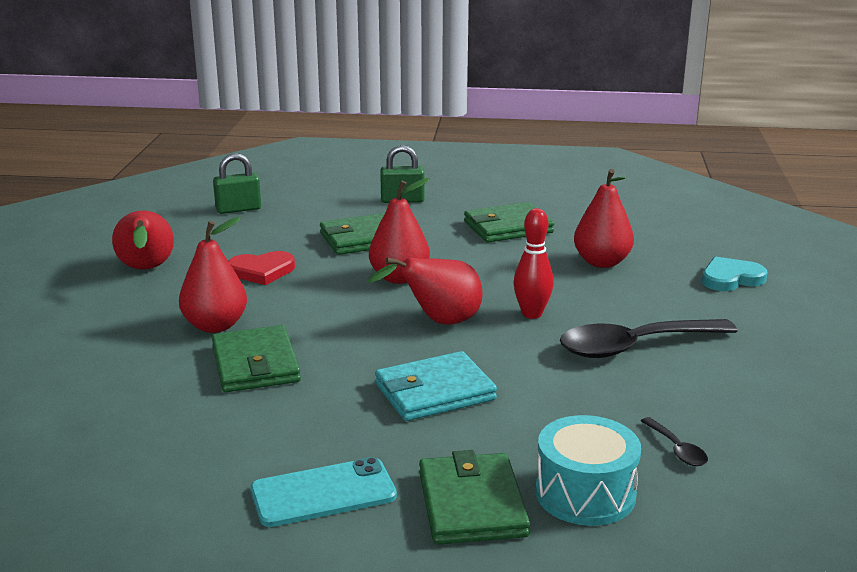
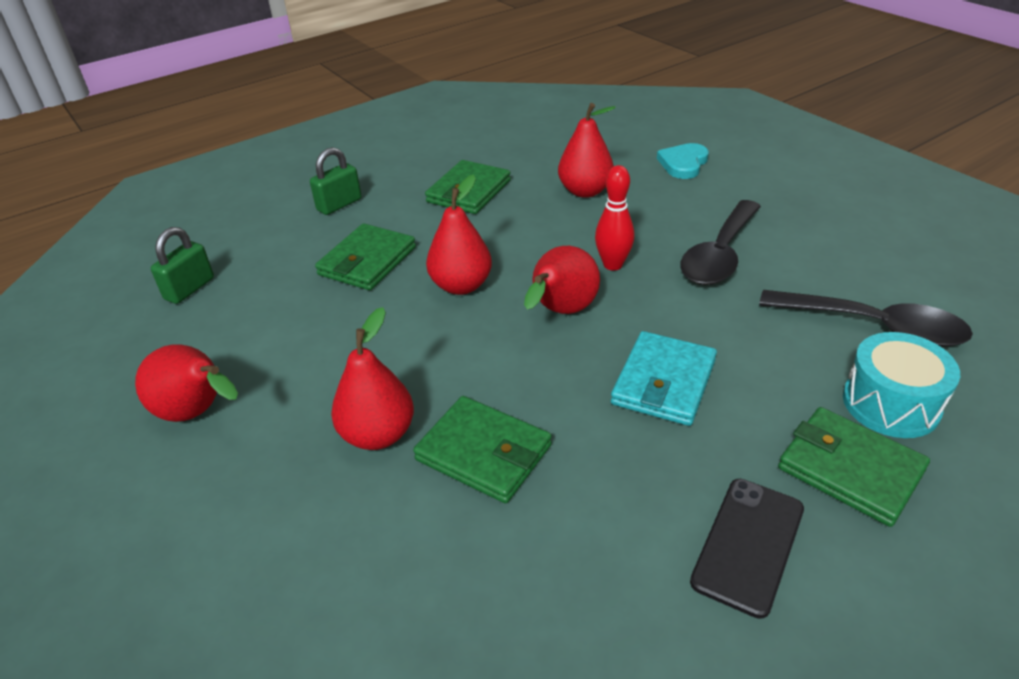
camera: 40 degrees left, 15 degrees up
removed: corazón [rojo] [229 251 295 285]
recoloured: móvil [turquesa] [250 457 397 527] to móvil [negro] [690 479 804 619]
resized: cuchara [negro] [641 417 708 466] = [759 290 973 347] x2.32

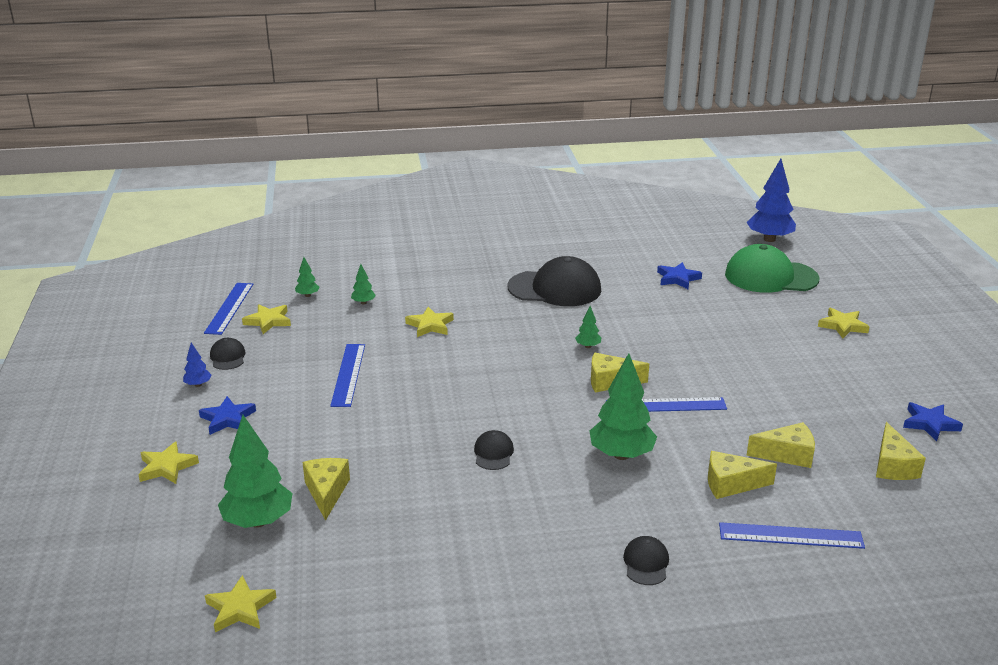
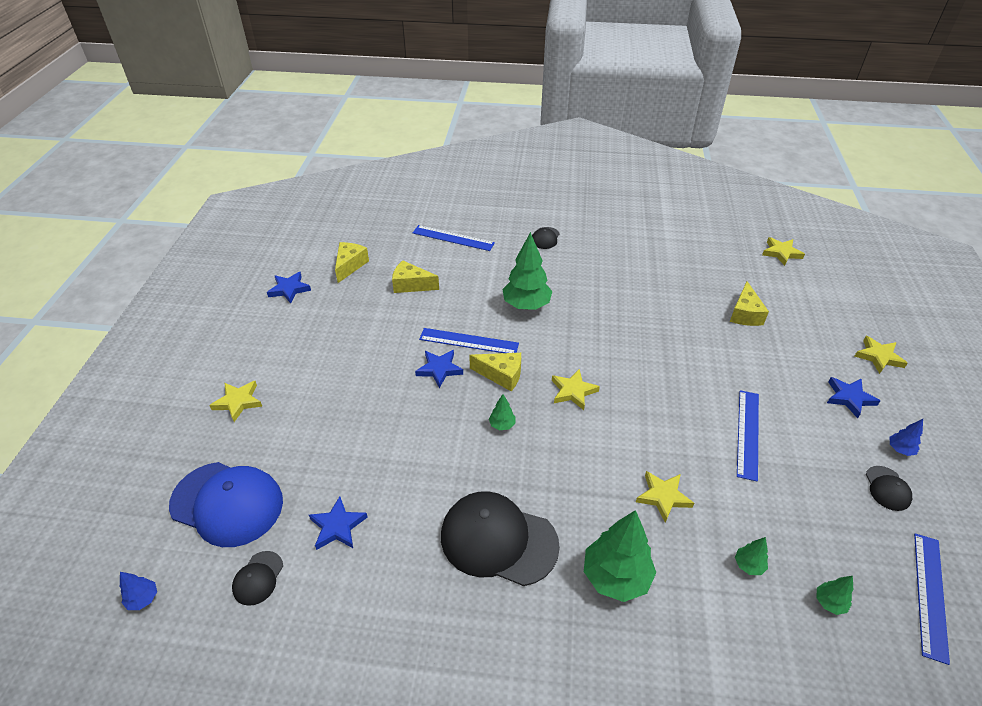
camera: 165 degrees left, 15 degrees up
removed: queso [amarillo] [708 451 777 499]
added: estrella [azul] [415 350 463 388]
moved: gorra [negro] [474 430 514 470] to [232 551 283 606]; estrella [amarillo] [242 304 291 334] to [552 369 600 410]; árbol [verde] [218 415 292 528] to [584 510 656 602]
recoloured: gorra [verde] [725 244 819 293] to gorra [azul] [169 462 283 547]
resized: árbol [azul] [747 159 796 242] = [120 572 157 610] x0.46

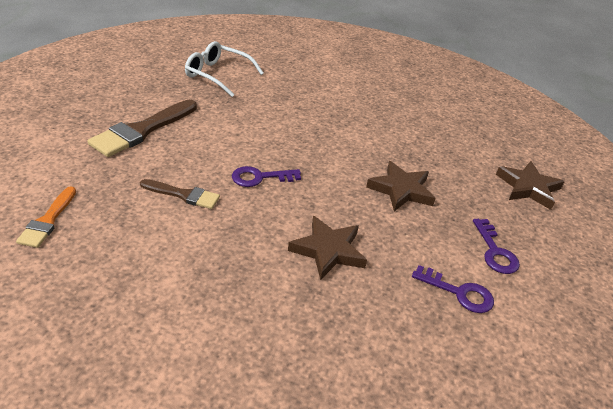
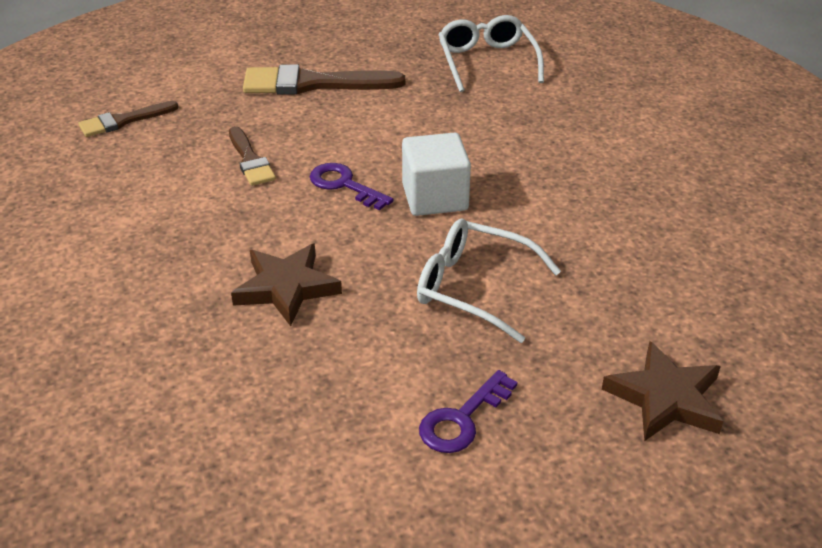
camera: 55 degrees right, 0 degrees up
removed: llave [morado] [412 265 494 313]
added: cubo [blanco] [402 132 471 216]
replaced: estrella [marrón] [366 161 436 212] to gafas [blanco] [417 219 561 343]
recoloured: pincel [naranja] [16 186 76 248] to pincel [marrón] [78 101 179 137]

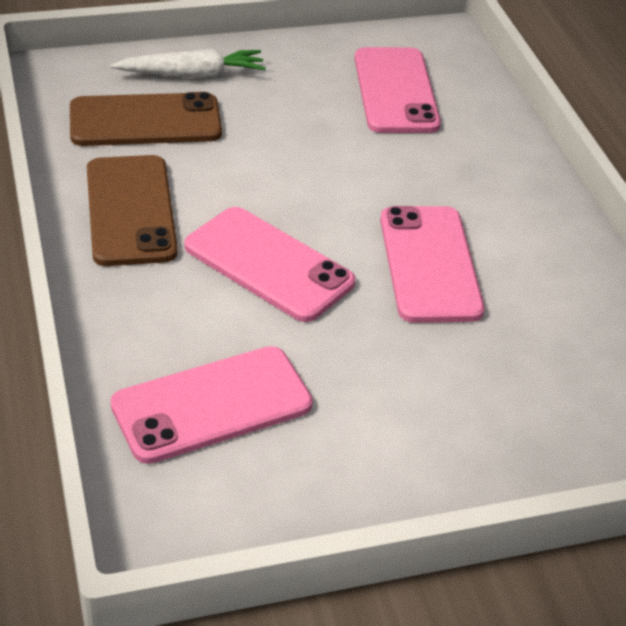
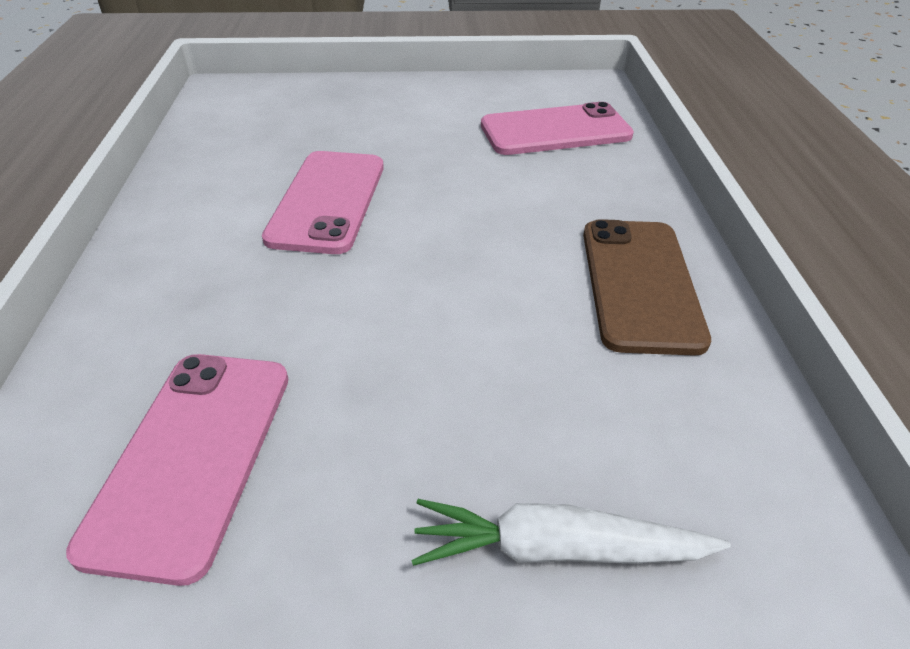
camera: 165 degrees left, 0 degrees up
removed: móvil [marrón] [70 92 222 146]; móvil [rosa] [184 207 356 322]

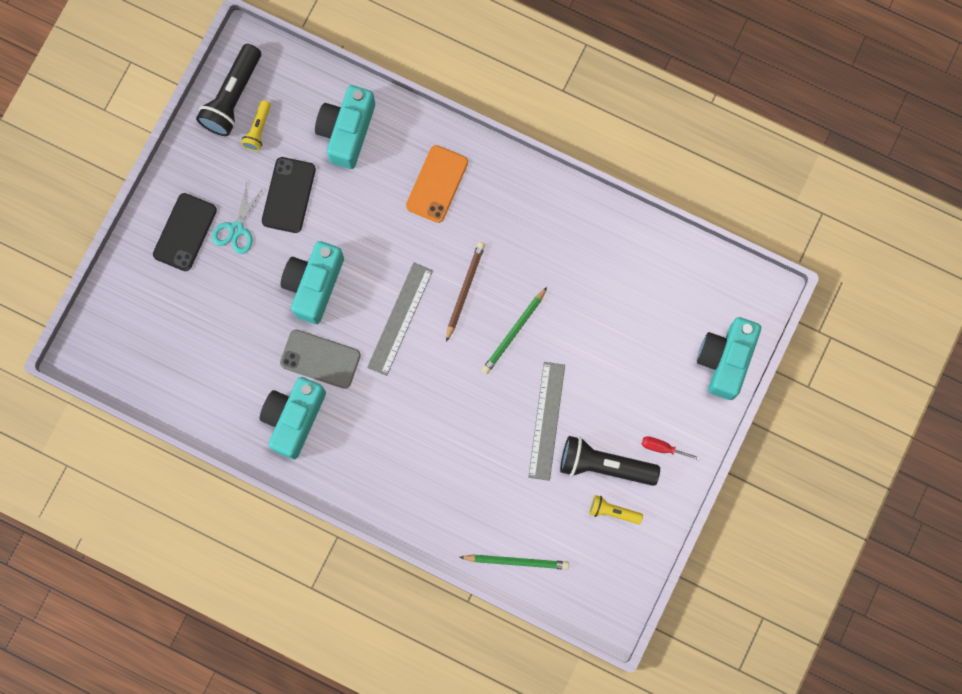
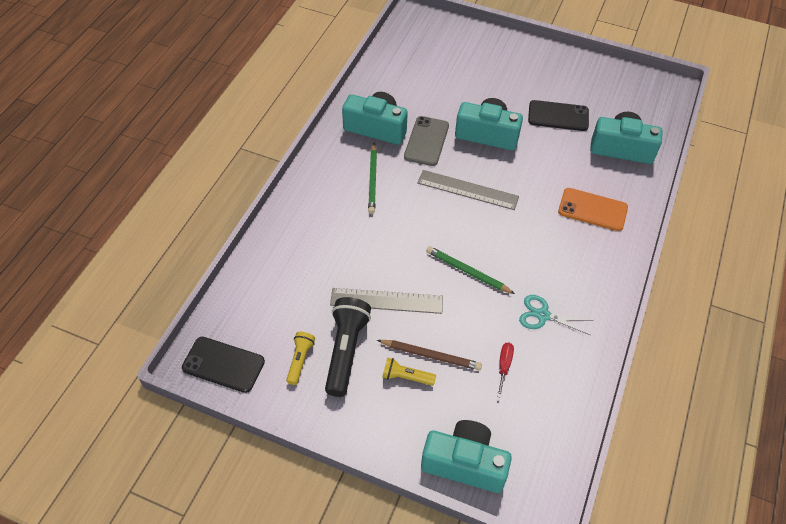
camera: 85 degrees right, 25 degrees down
removed: lámpara de mano [negro] [196 44 261 136]
moved: móvil [negro] [153 193 217 271] to [182 337 265 393]; lápiz [verde] [459 554 569 570] to [368 143 377 214]; lápiz [marrón] [446 242 485 342] to [377 340 482 371]; lámpara de mano [amarillo] [241 100 271 151] to [382 357 436 386]; destornillador [rojo] [642 436 701 461] to [497 343 514 398]; tijeras [turquesa] [212 182 264 254] to [519 295 593 335]

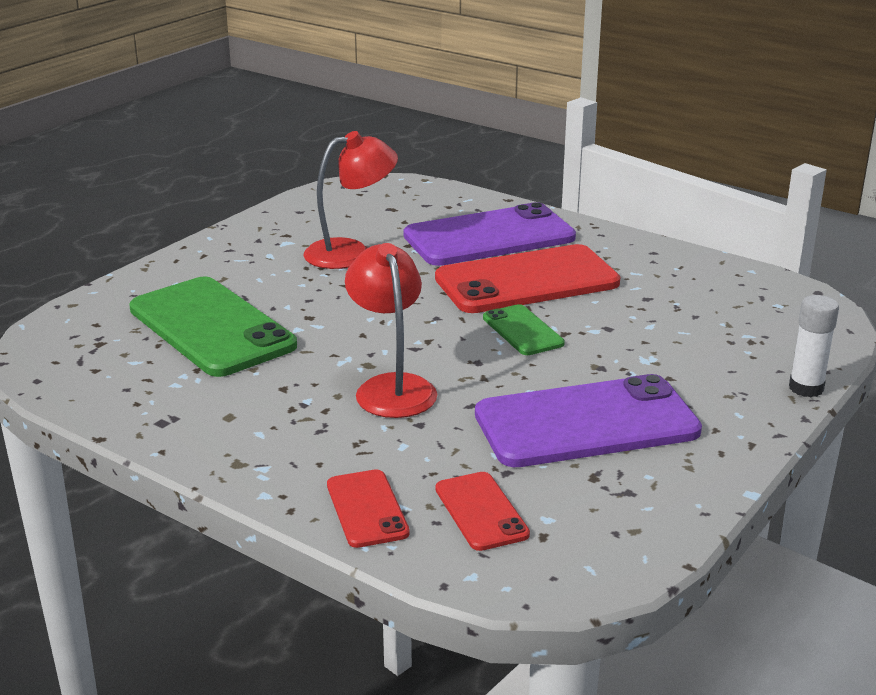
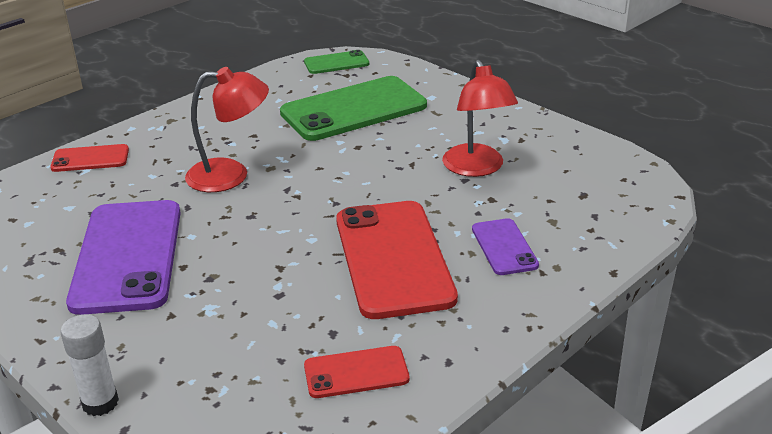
camera: 100 degrees right, 5 degrees up
moved: móvil [verde] [483 304 565 355] to [304 50 369 74]; móvil [rojo] [435 472 530 551] to [304 346 409 398]
resized: móvil [morado] [404 202 576 266] = [472 218 539 275] x0.49

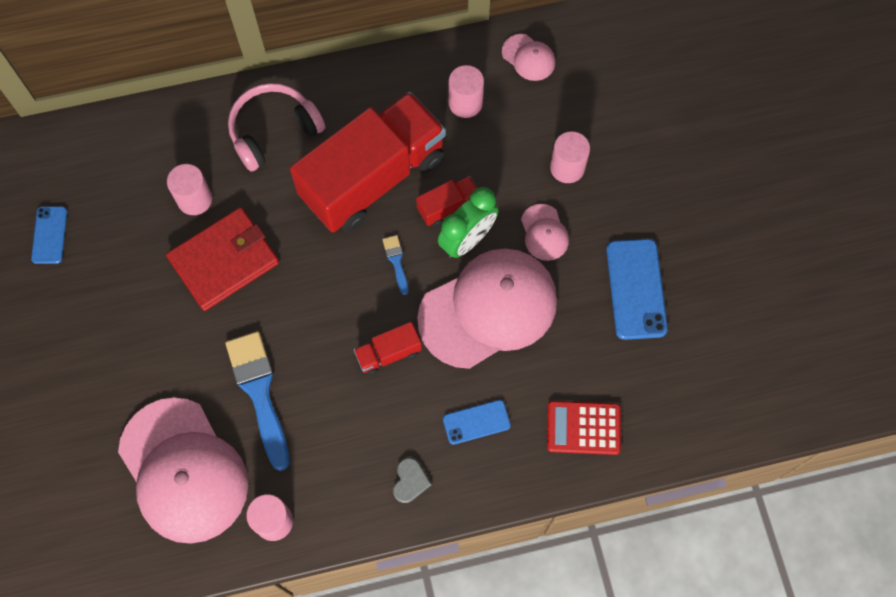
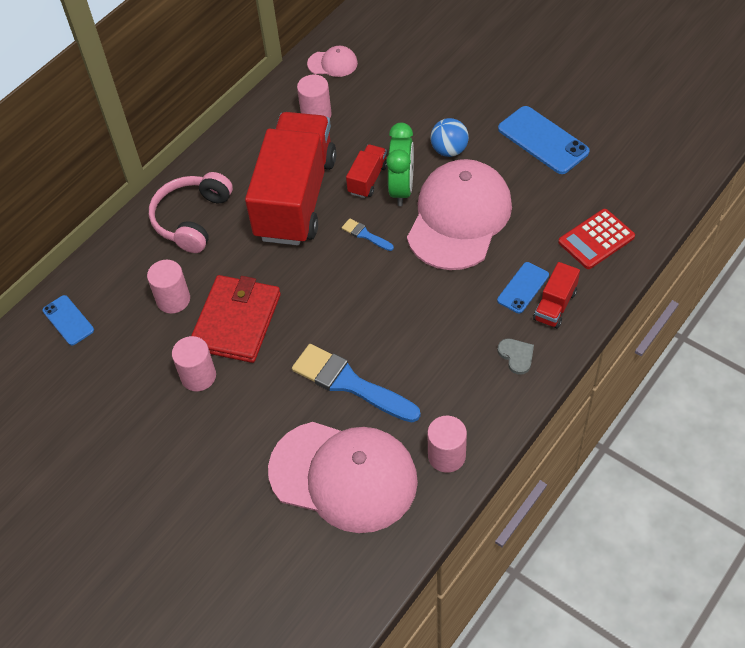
camera: 35 degrees left, 15 degrees down
moved: móvil [azul] [31 206 67 264] to [42 295 94 346]; cilindro [rosa] [550 131 590 183] to [172 336 216 391]; camión [rojo] [354 322 422 376] to [533 262 580 329]
replaced: gorra [rosa] [521 204 569 261] to pelota [azul] [430 118 469 157]

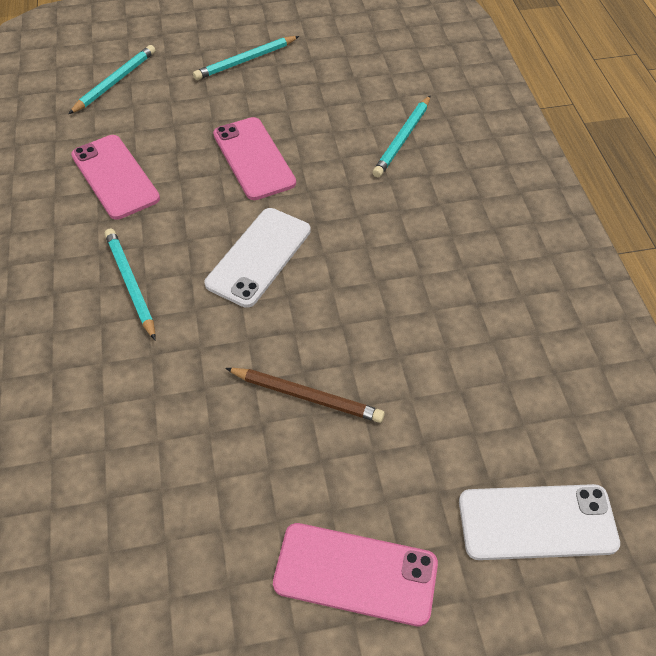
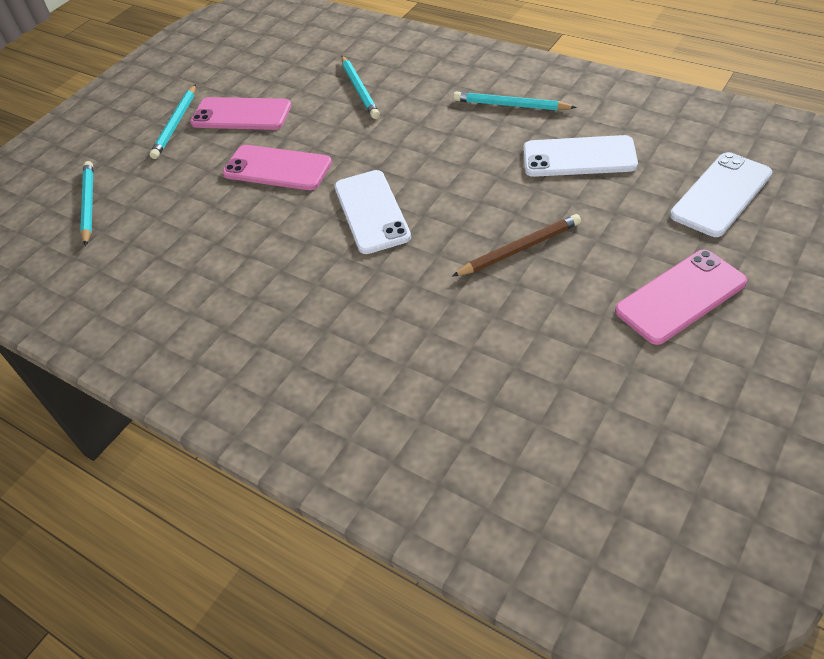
camera: 40 degrees left, 5 degrees down
added: móvil [blanco] [523 135 638 177]
moved: móvil [rosa] [71 135 160 220] to [190 97 292 130]; lápiz [turquesa] [105 228 156 341] to [453 92 577 110]

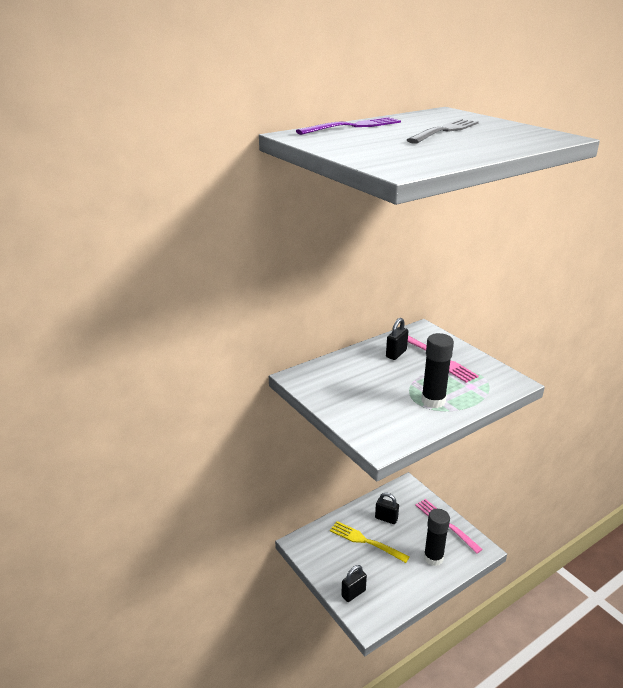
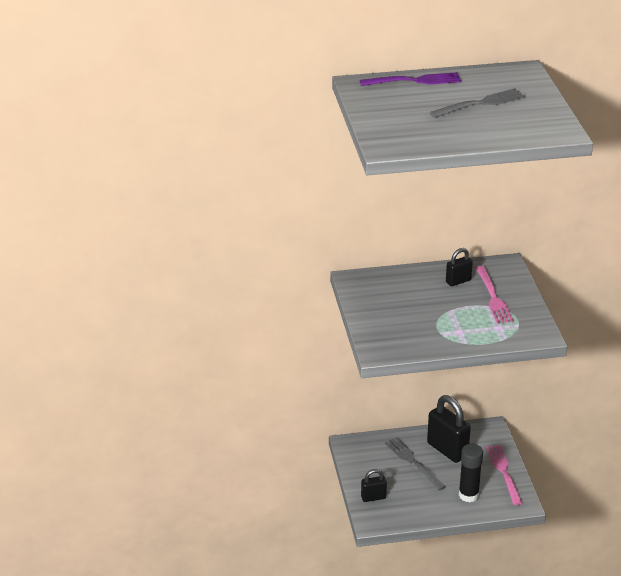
camera: 25 degrees right, 5 degrees up
removed: barra de pegamento [negro] [421 333 454 408]
recoloured: tenedor [amarillo] [330 521 409 563] to tenedor [gris] [385 437 446 490]
resized: candado [negro] [375 493 399 524] = [427 395 471 463] x1.85

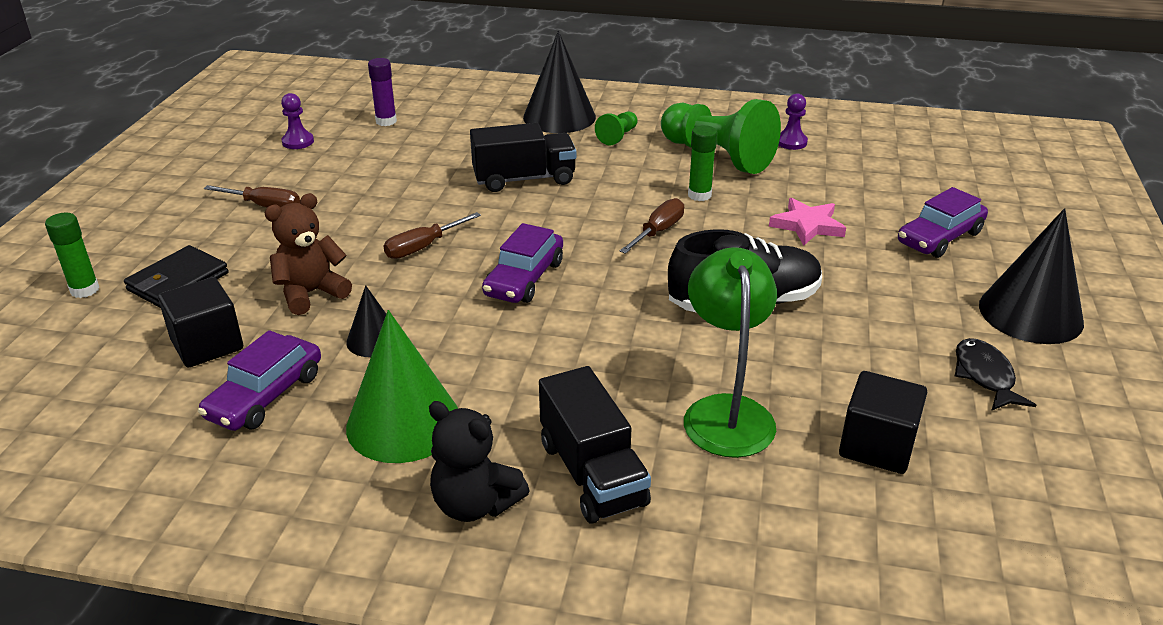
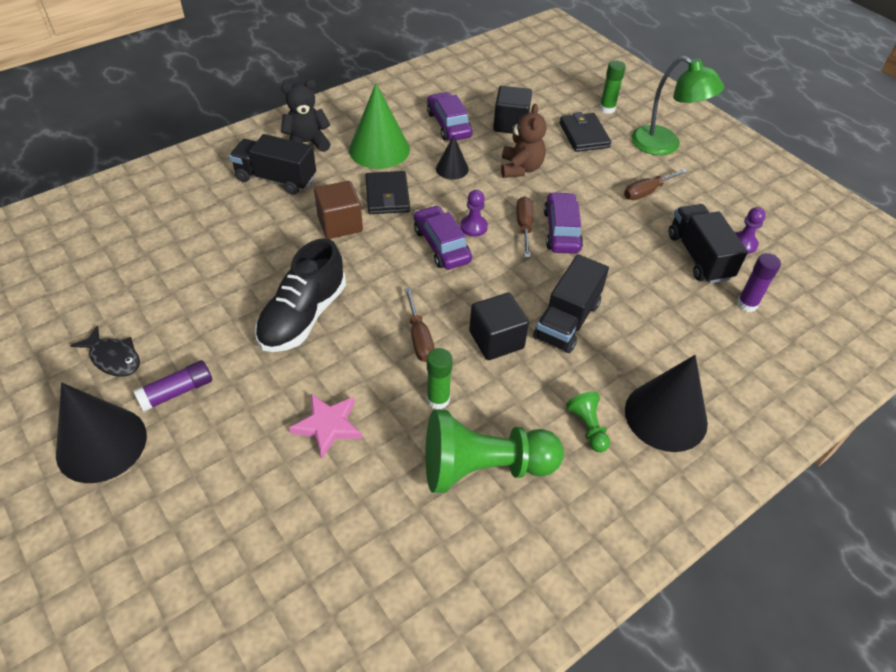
camera: 130 degrees right, 15 degrees up
added: barra de pegamento [morado] [133 360 212 412]; cubo [marrón] [314 181 363 239]; cartera [negro] [365 171 410 214]; camión [negro] [669 204 748 284]
moved: peón [morado] [778 93 808 150] to [460 190 488 237]; cubo [negro] [839 371 927 474] to [469 293 529 360]; coche [morado] [898 187 988 258] to [544 192 583 254]; lámpara [verde] [684 247 777 458] to [632 56 724 155]

